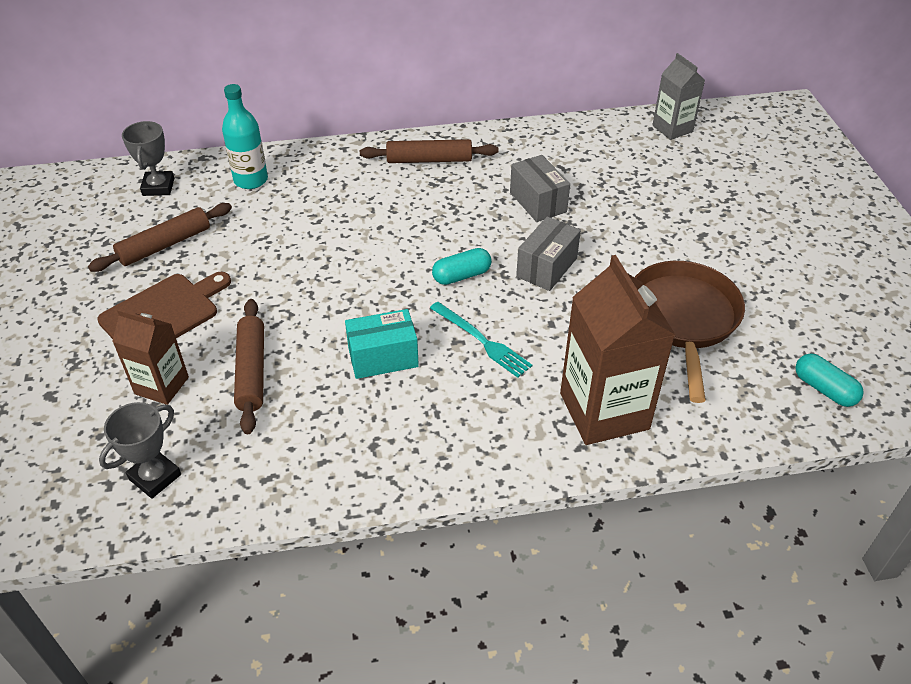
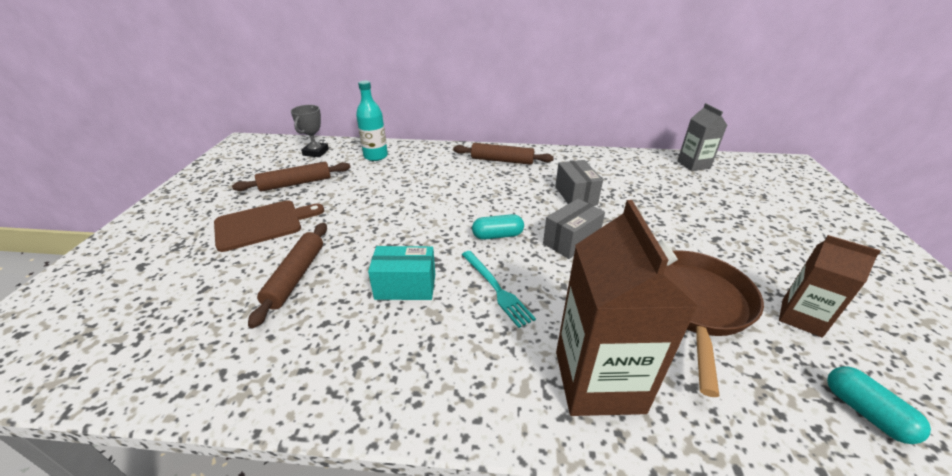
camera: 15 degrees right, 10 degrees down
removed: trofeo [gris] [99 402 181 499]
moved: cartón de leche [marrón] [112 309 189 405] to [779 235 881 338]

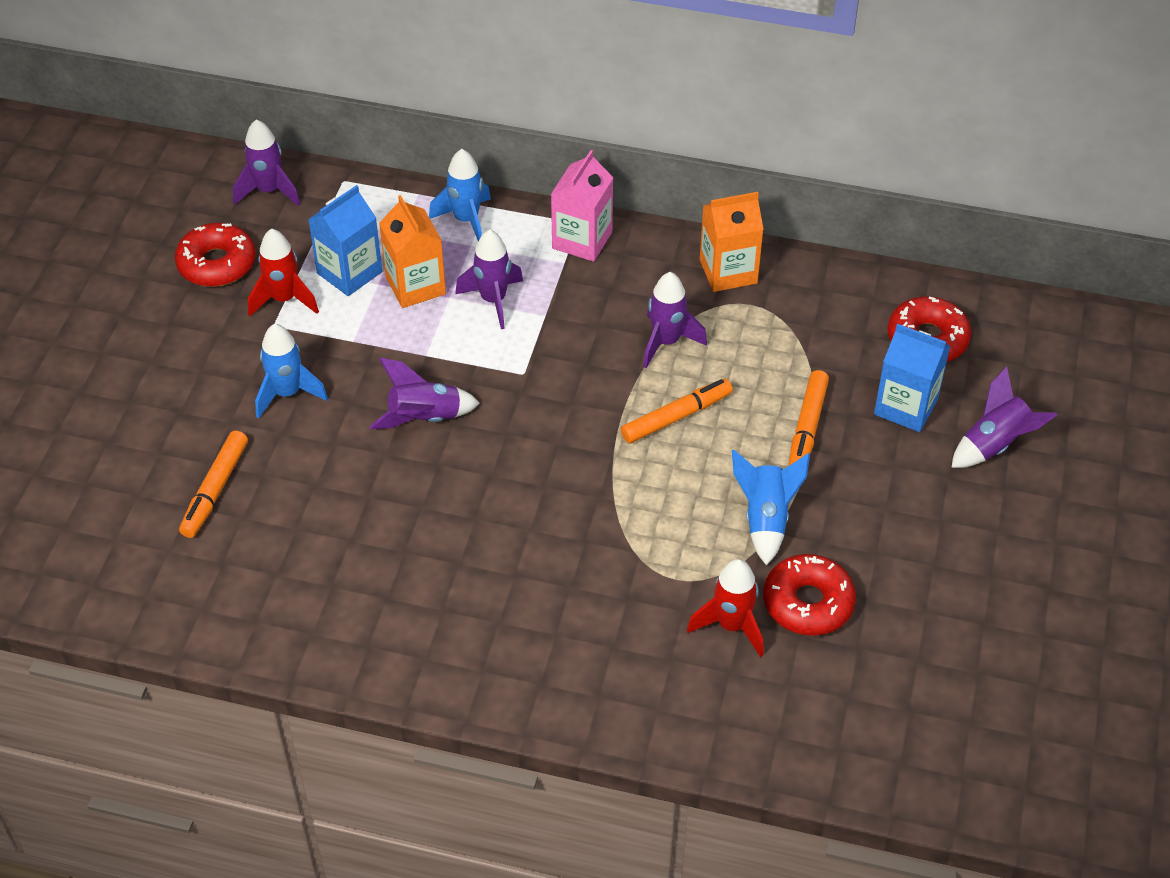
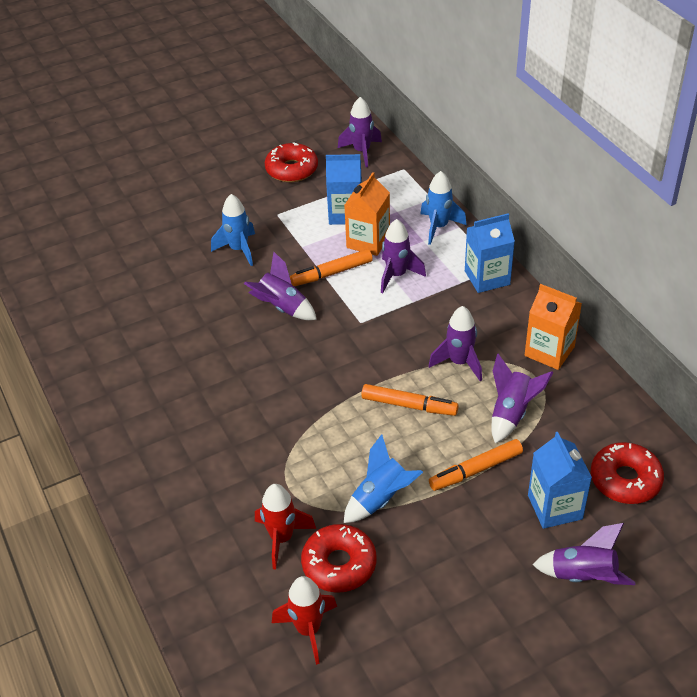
camera: 50 degrees right, 5 degrees down
added: cohete [morado] [491 354 553 443]
moved: cohete [rojo] [248 229 319 316] to [272 576 337 665]; rotulador [naranja] [179 431 248 538] to [290 249 373 286]
recoloured: cartón de leche [rosa] [551 150 614 262] to cartón de leche [azul] [465 213 515 293]

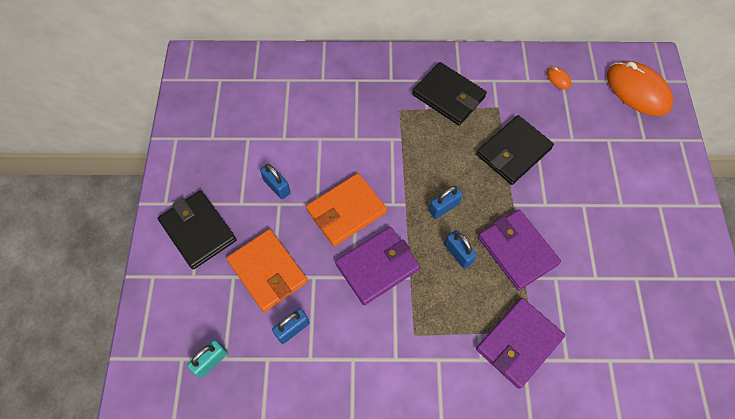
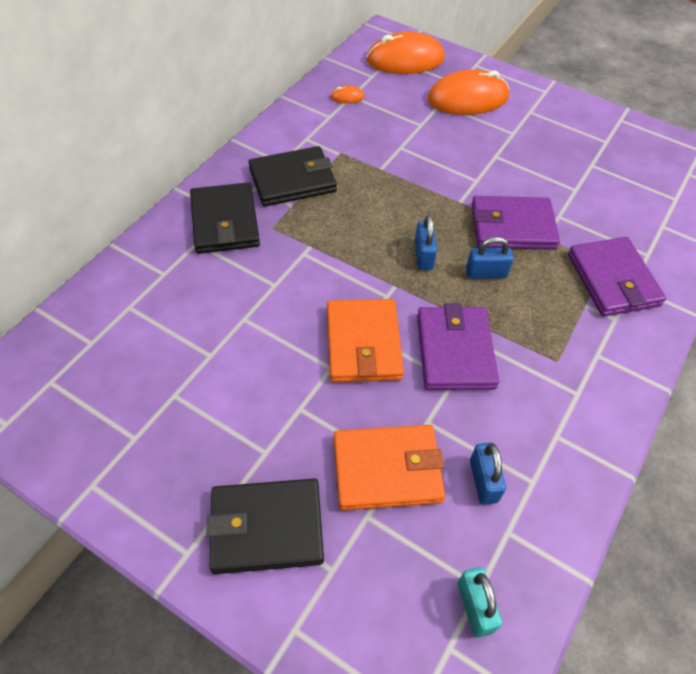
camera: 60 degrees left, 10 degrees down
removed: candado [azul] [260 164 291 199]
added: ratón [naranja] [428 69 509 115]
moved: cartera [negro] [477 115 554 185] to [190 182 260 254]

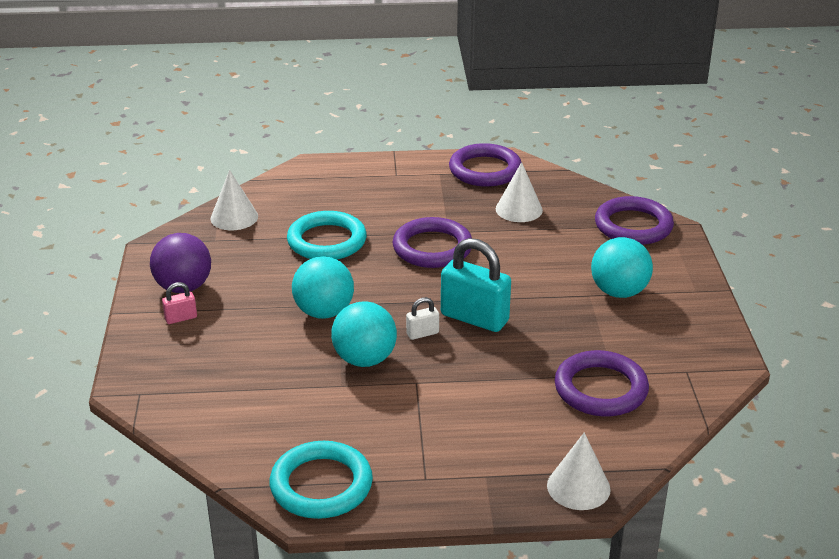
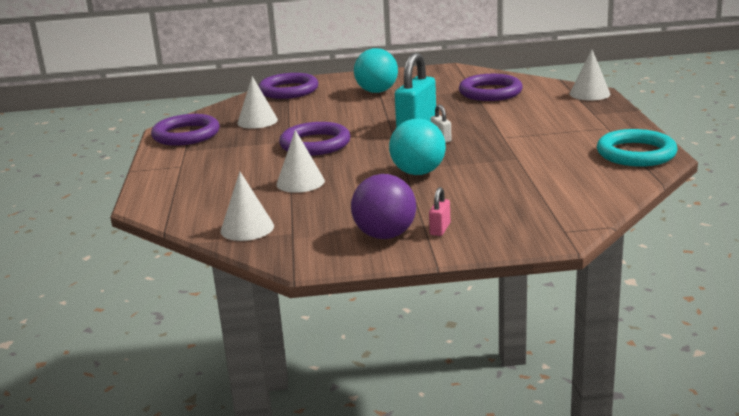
camera: 90 degrees left, 10 degrees down
removed: pelota [turquesa] [331 301 397 367]
replaced: anillo [turquesa] [287 211 367 260] to cono [blanco] [277 130 325 193]
turned: candado [rosa] [162 282 197 324] = [429 187 450 236] 45 degrees clockwise

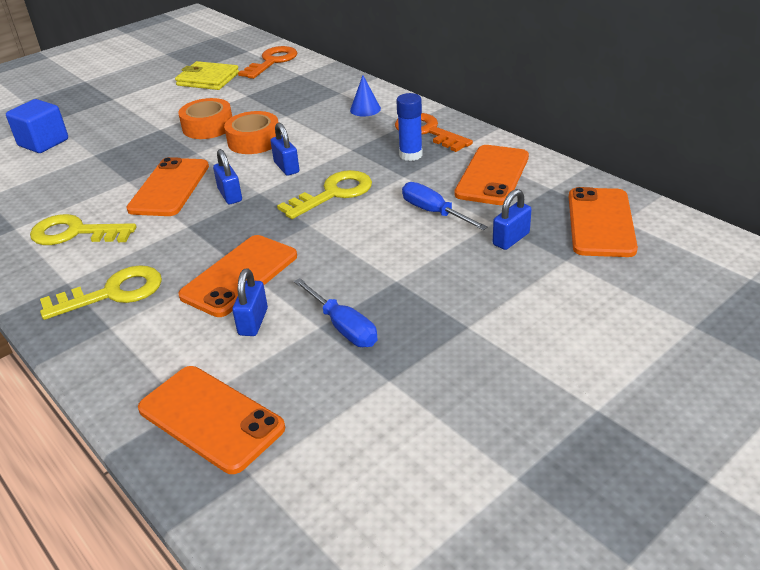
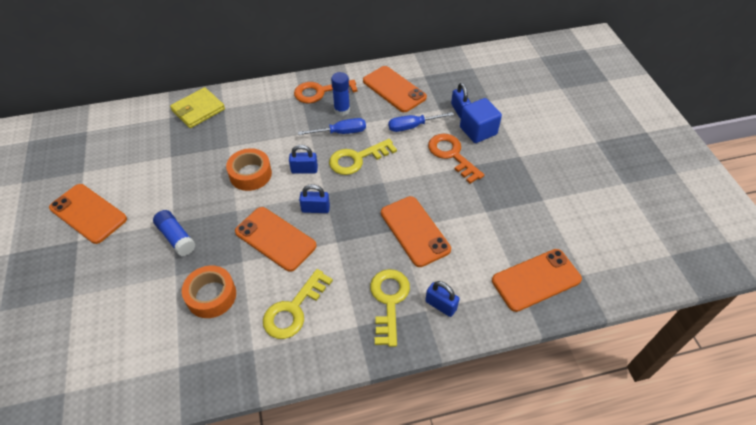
camera: 65 degrees left, 15 degrees up
removed: cono [azul] [350 75 381 116]
added: barra de pegamento [azul] [153 210 196 256]
moved: móvil [naranja] [569 187 638 257] to [49 184 127 244]; cartera [amarillo] [175 61 239 90] to [170 87 225 128]; cinta adhesiva [naranja] [178 98 232 139] to [182 265 236 318]; destornillador [azul] [294 278 378 347] to [298 118 366 135]; candado [azul] [232 268 268 336] to [425 281 459 317]; llave [naranja] [238 46 298 79] to [428 134 484 184]; cubo [azul] [6 99 68 153] to [460 98 502 143]
turned: llave [amarillo] [277 170 372 219] = [329 139 397 175] 105 degrees counterclockwise

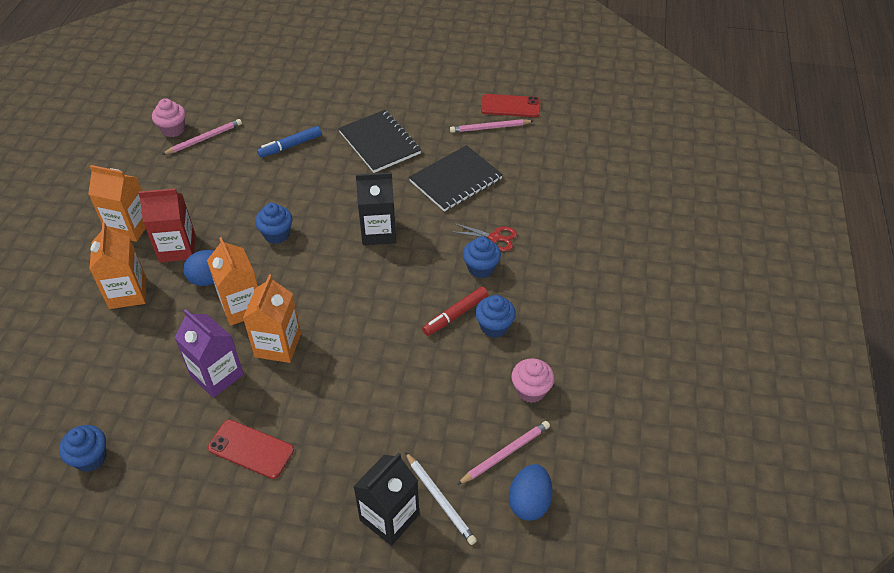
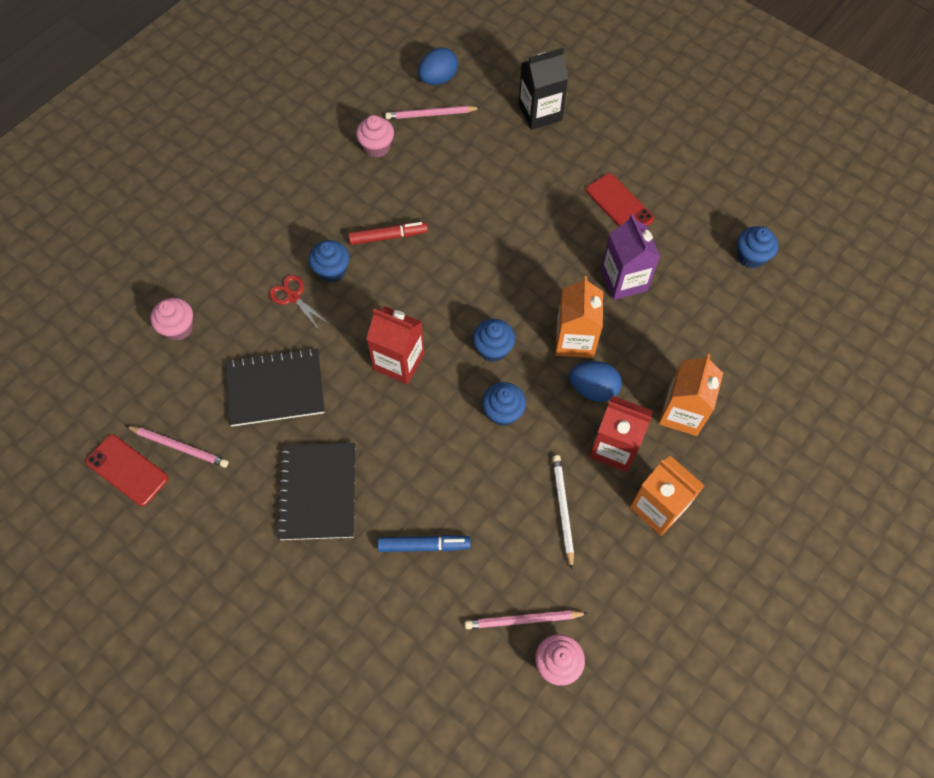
camera: 150 degrees left, 15 degrees up
removed: cartón de leche [naranja] [243 274 301 363]
added: magdalena [rosa] [150 298 193 341]
moved: magdalena [azul] [475 295 516 338] to [473 319 515 362]; lápiz [blanco] [405 452 477 545] to [553 455 574 569]
recoloured: cartón de leche [negro] [356 172 396 245] to cartón de leche [rojo] [367 307 424 384]

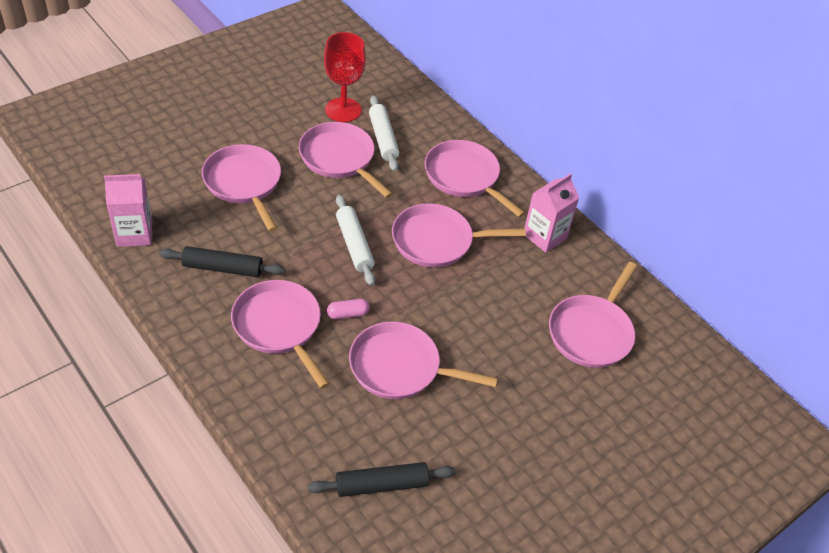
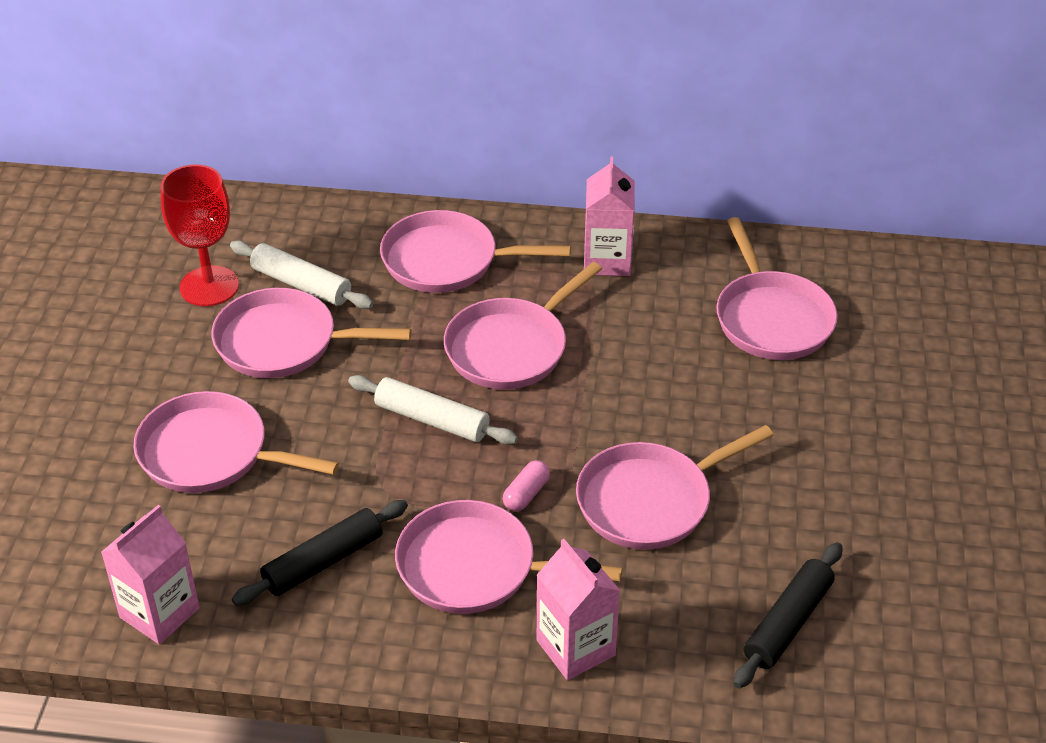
camera: 40 degrees left, 5 degrees down
added: cartón de leche [rosa] [537 539 620 680]

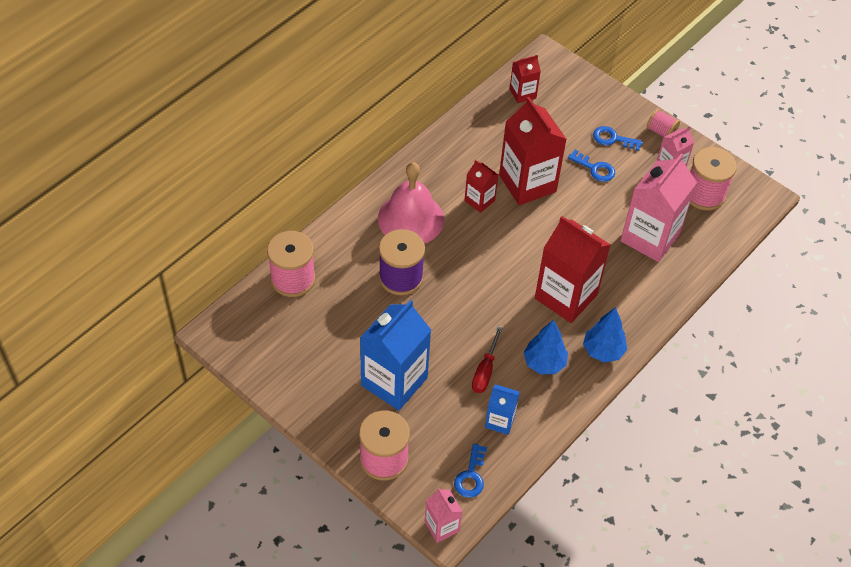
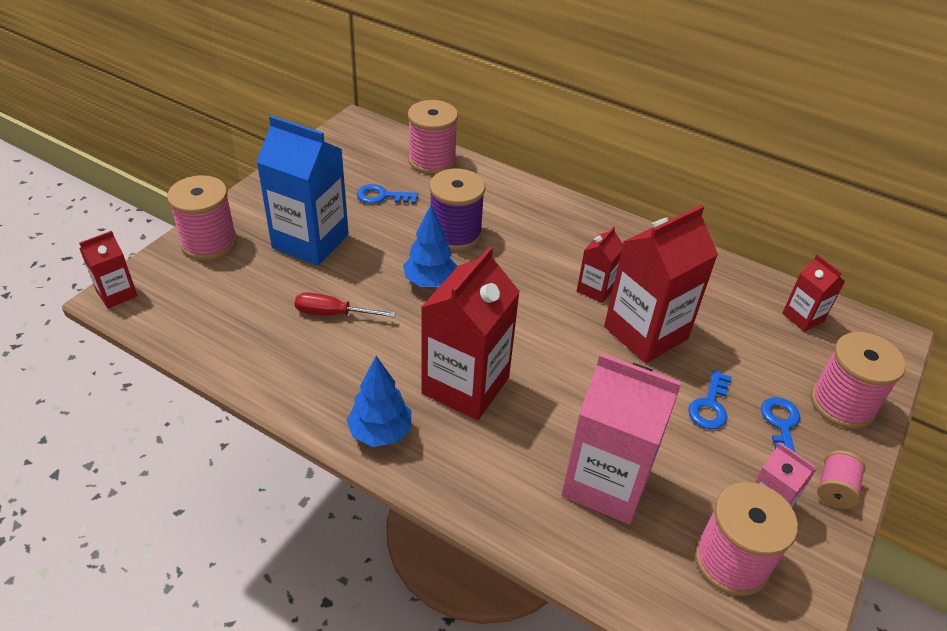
camera: 80 degrees right, 10 degrees down
removed: campana [rosa] [378 162 444 244]; cartón de leche [azul] [485 384 520 435]
added: carrete [rosa] [811 332 906 429]
moved: llave [azul] [454 443 487 497] to [357 184 418 204]; árbol [azul] [523 320 568 374] to [403 205 457 287]
recoloured: cartón de leche [rosa] [425 488 463 543] to cartón de leche [rojo] [79 231 137 308]

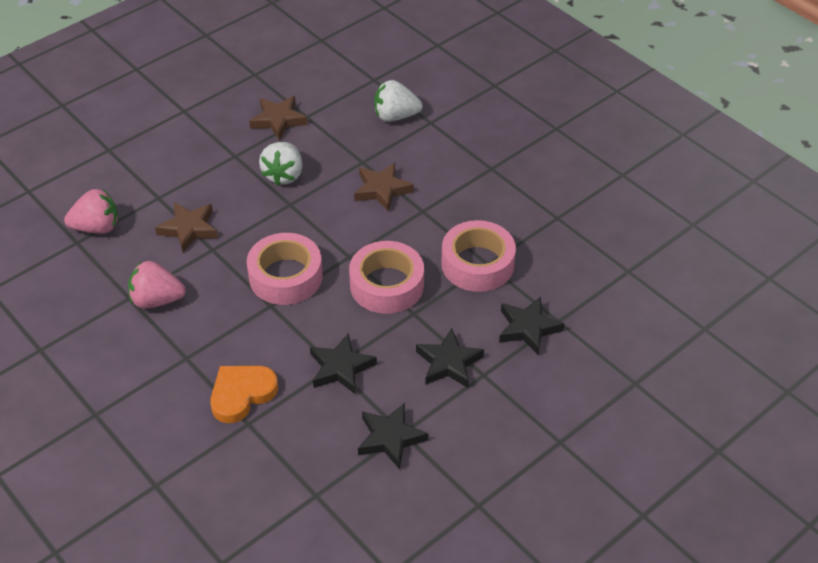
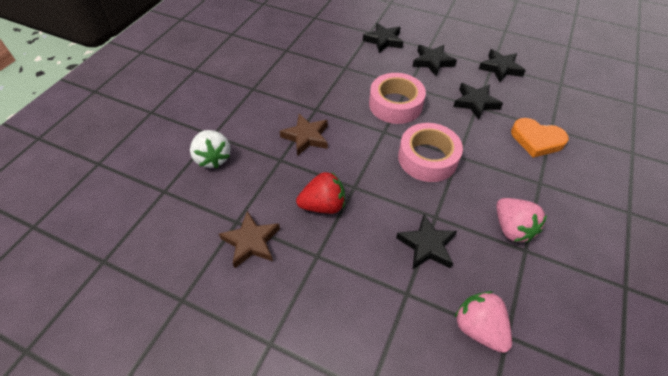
camera: 115 degrees left, 5 degrees up
removed: cinta adhesiva [rosa] [441 220 516 292]
recoloured: fresa [blanco] [259 142 303 186] to fresa [rojo] [296 172 345 214]; estrella [marrón] [155 202 218 253] to estrella [negro] [396 214 457 269]

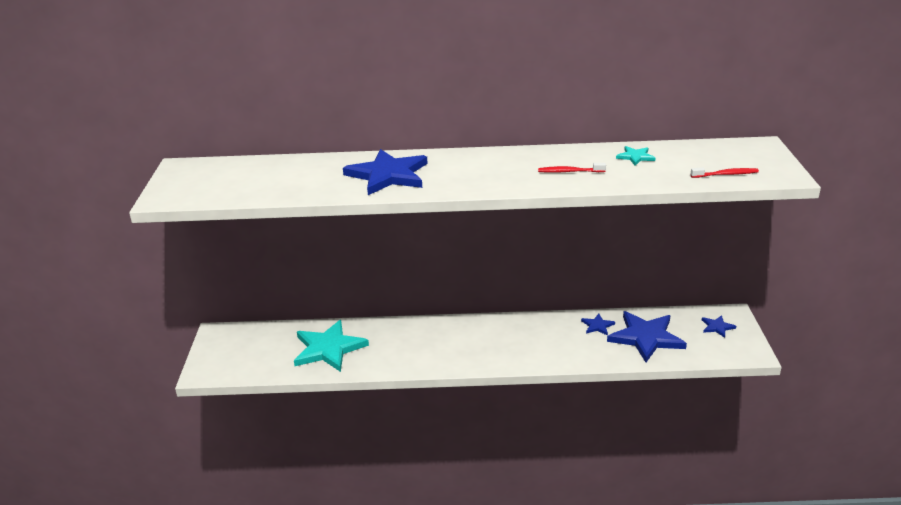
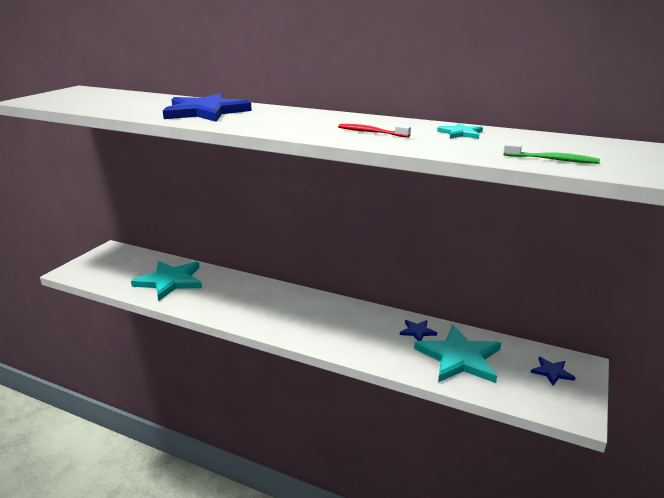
camera: 25 degrees right, 5 degrees down
recoloured: estrella [azul] [607 311 687 362] to estrella [turquesa] [414 325 501 383]; cepillo de dientes [rojo] [691 167 759 178] to cepillo de dientes [verde] [503 143 600 164]

